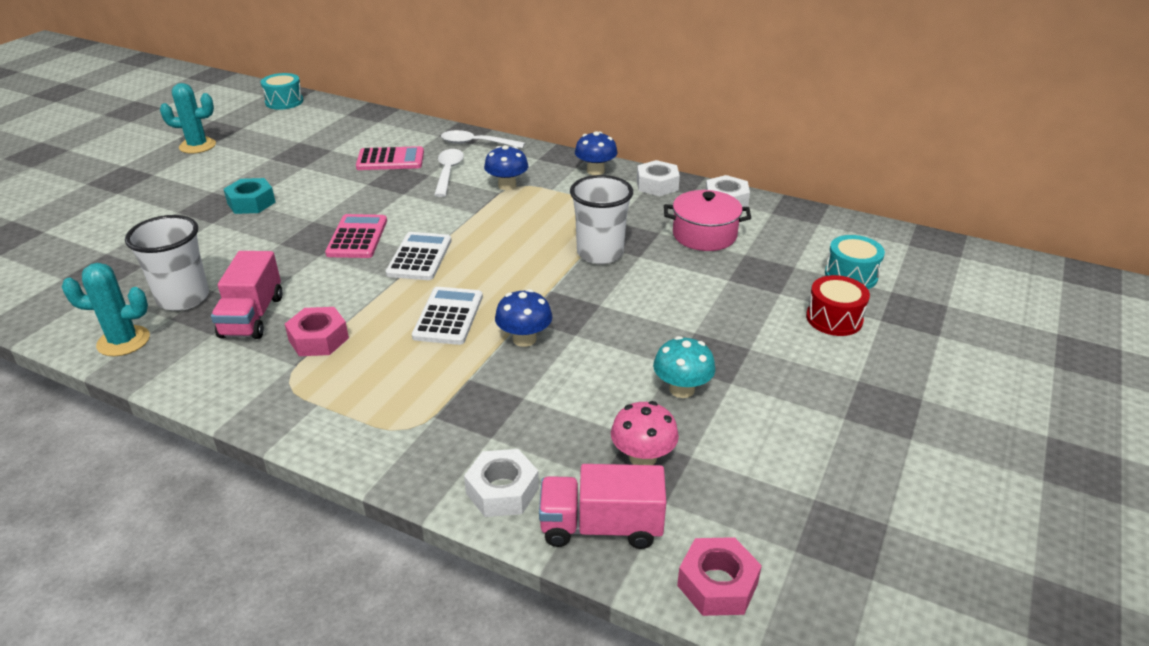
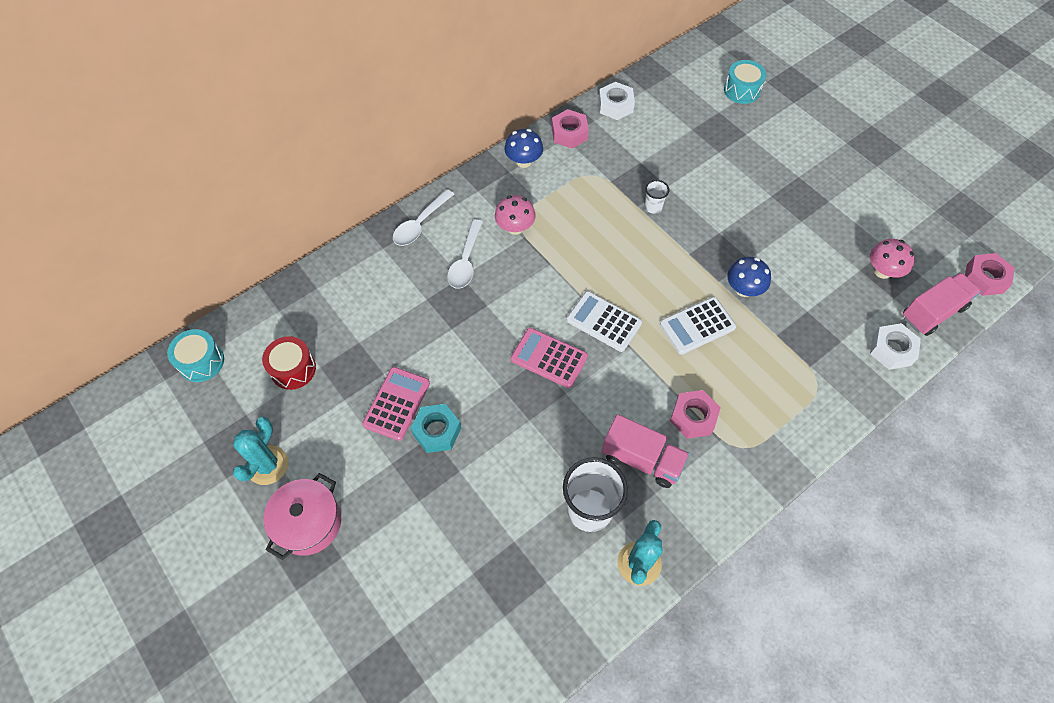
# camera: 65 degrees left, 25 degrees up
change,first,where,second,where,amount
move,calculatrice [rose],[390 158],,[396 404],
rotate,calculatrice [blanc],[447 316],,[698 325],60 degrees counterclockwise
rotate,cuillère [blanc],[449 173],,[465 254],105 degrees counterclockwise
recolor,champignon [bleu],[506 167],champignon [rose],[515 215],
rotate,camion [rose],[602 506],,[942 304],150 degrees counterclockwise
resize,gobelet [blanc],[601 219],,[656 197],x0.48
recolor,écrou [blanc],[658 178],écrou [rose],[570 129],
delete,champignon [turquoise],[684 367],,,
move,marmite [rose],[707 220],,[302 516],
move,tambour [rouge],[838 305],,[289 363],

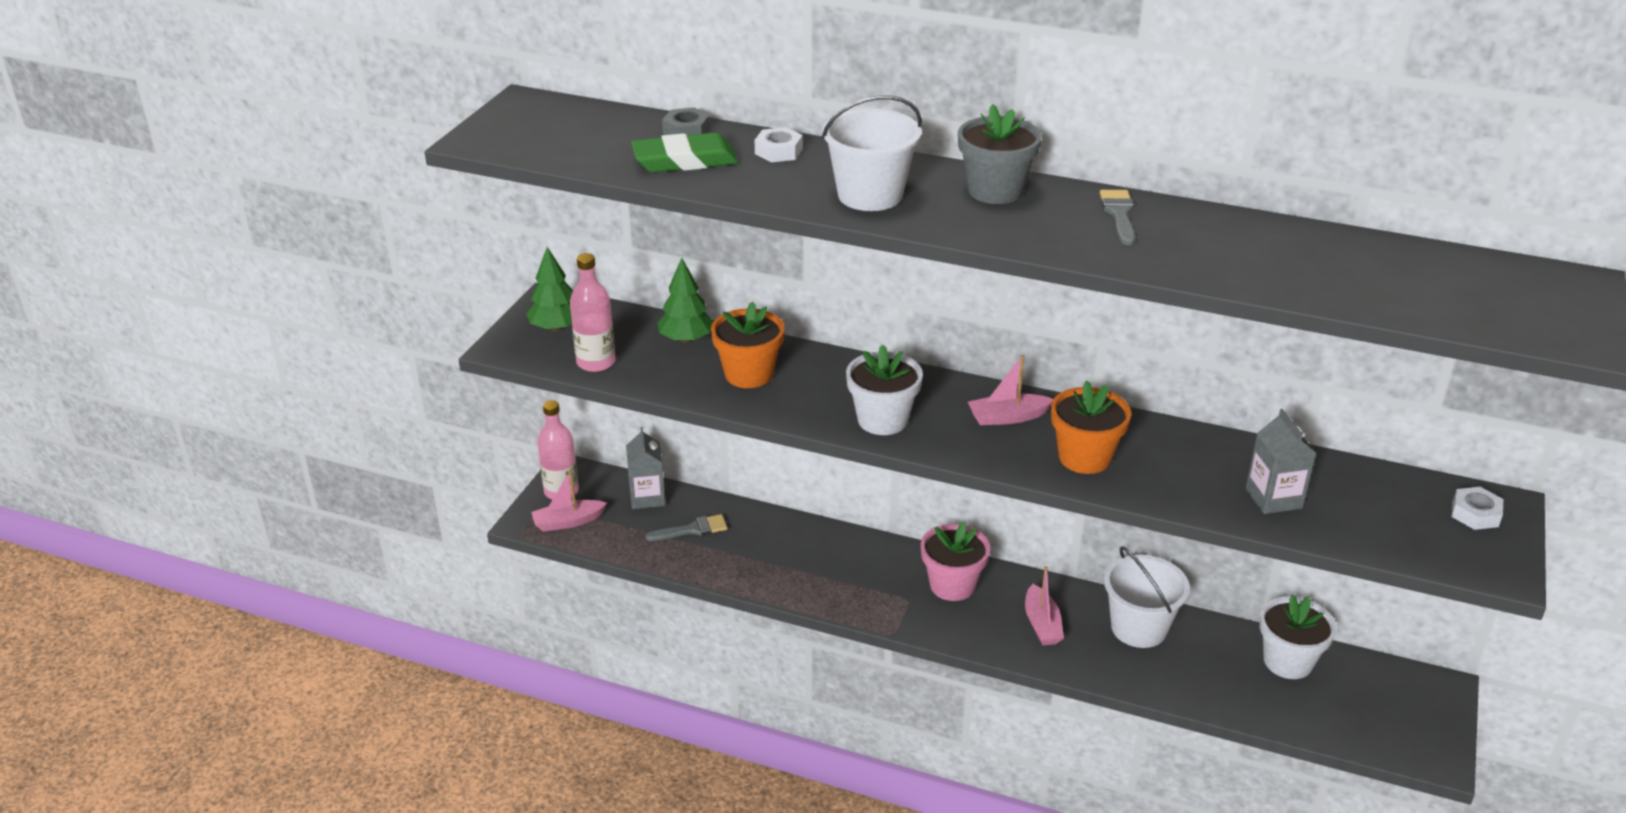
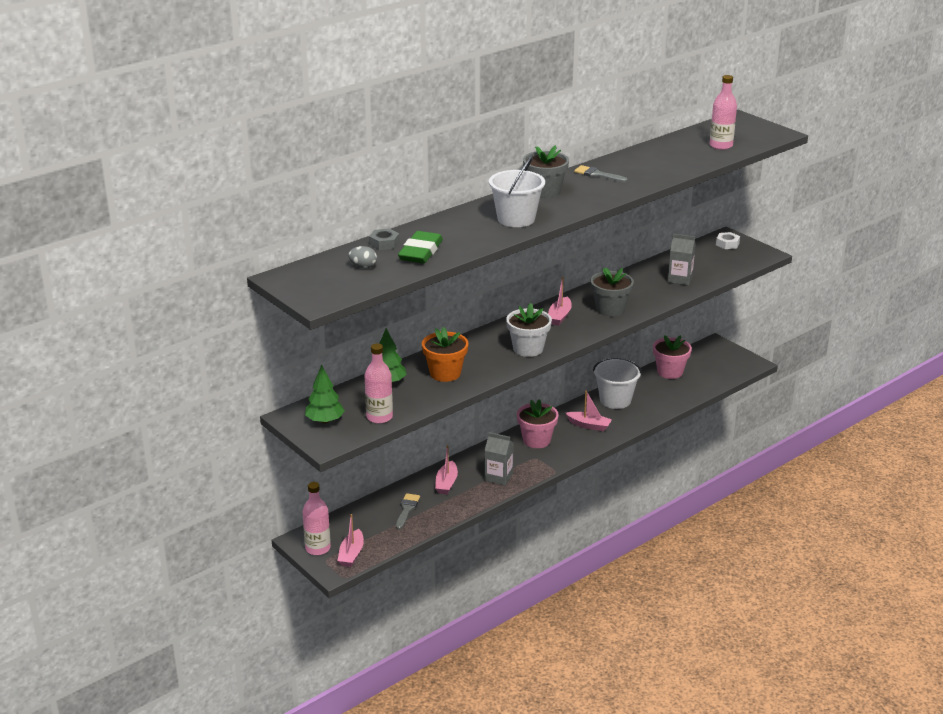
# camera: 60 degrees left, 5 degrees down
change,first,where,second,where,amount
move,brique de lait [gris],[645 468],,[499 459],
delete,écrou [blanc],[779 144],,,
recolor,pot de fleurs [orange],[1091 427],pot de fleurs [gris],[612 292],
recolor,pot de fleurs [blanc],[1298 637],pot de fleurs [rose],[672 357],
insert,,,œuf [gris],[362 257],
insert,,,bateau [rose],[446 469],
insert,,,bouteille [rose],[723 112],

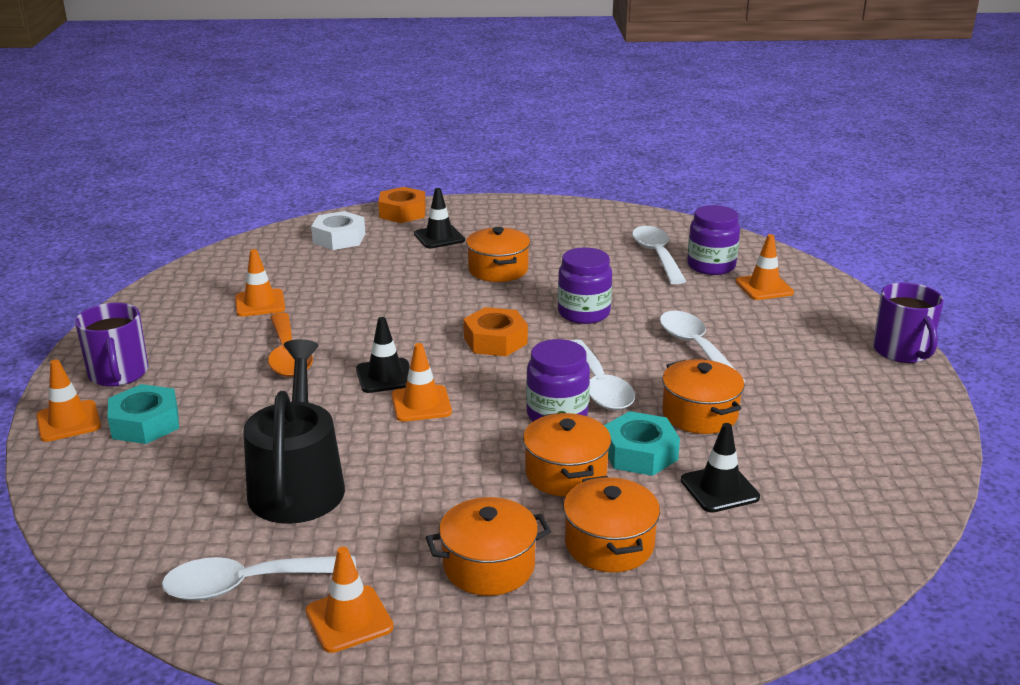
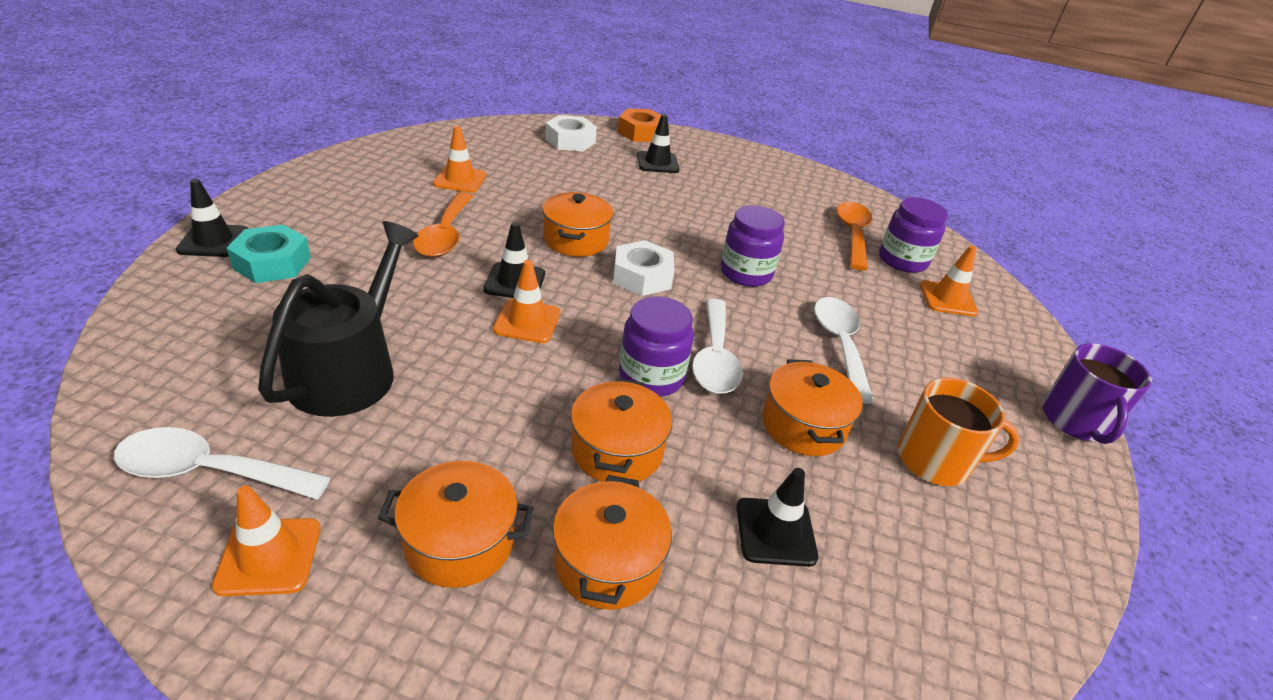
# camera: 15 degrees right, 10 degrees up
change,first,where,second,where,amount
recolor,cône de chantier [orange],[68 400],cône de chantier [noir],[212 218],
delete,tasse [violet],[111 345],,,
recolor,écrou [orange],[495 331],écrou [blanc],[643 268],
move,marmite [orange],[498 254],,[577 224],
delete,écrou [turquoise],[642 443],,,
recolor,cuillère [blanc],[659 255],cuillère [orange],[854 236],
insert,,,tasse [orange],[959 432],

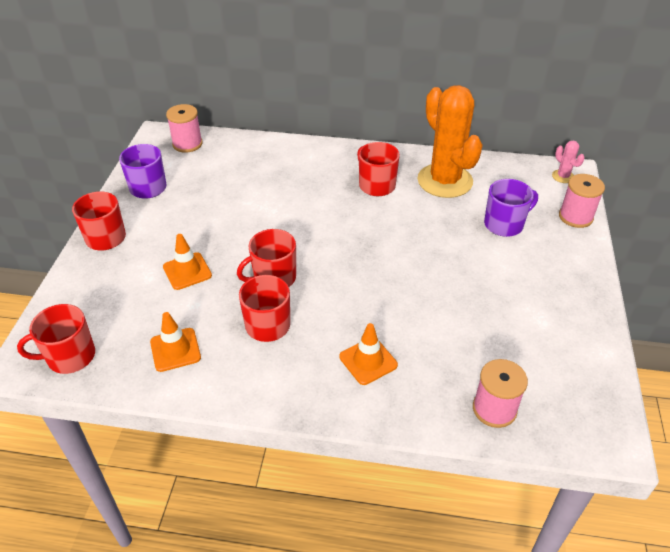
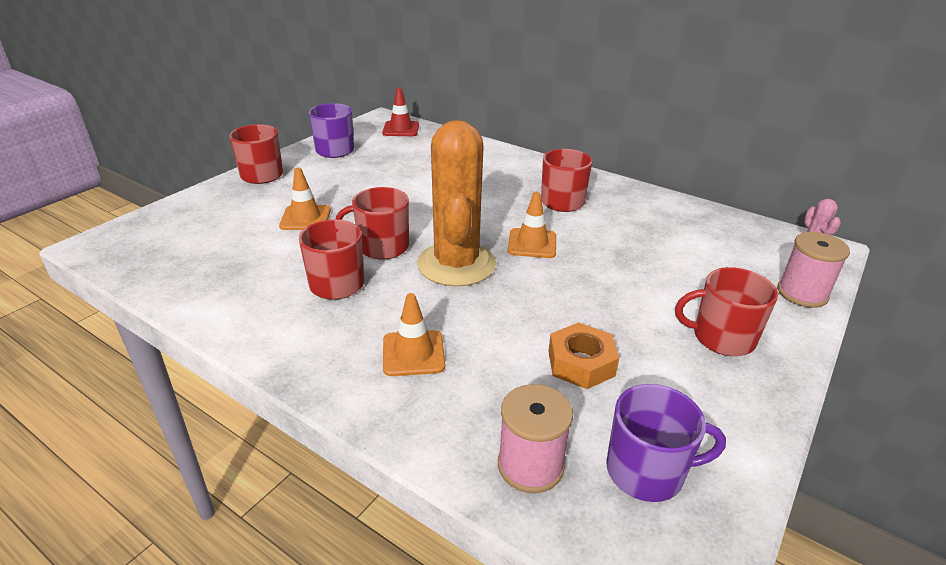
# camera: 25 degrees right, 10 degrees down
change,first,where,second,where,amount
move,tasse [rouge],[56 339],,[726 311],
move,cône de chantier [orange],[175 342],,[532 225],
replace,bobine [rose],[184 128],cône de chantier [rouge],[400 112],
move,cactus [orange],[450 141],,[456 203],
move,tasse [violet],[511 208],,[666 443],
insert,,,écrou [orange],[583 355],

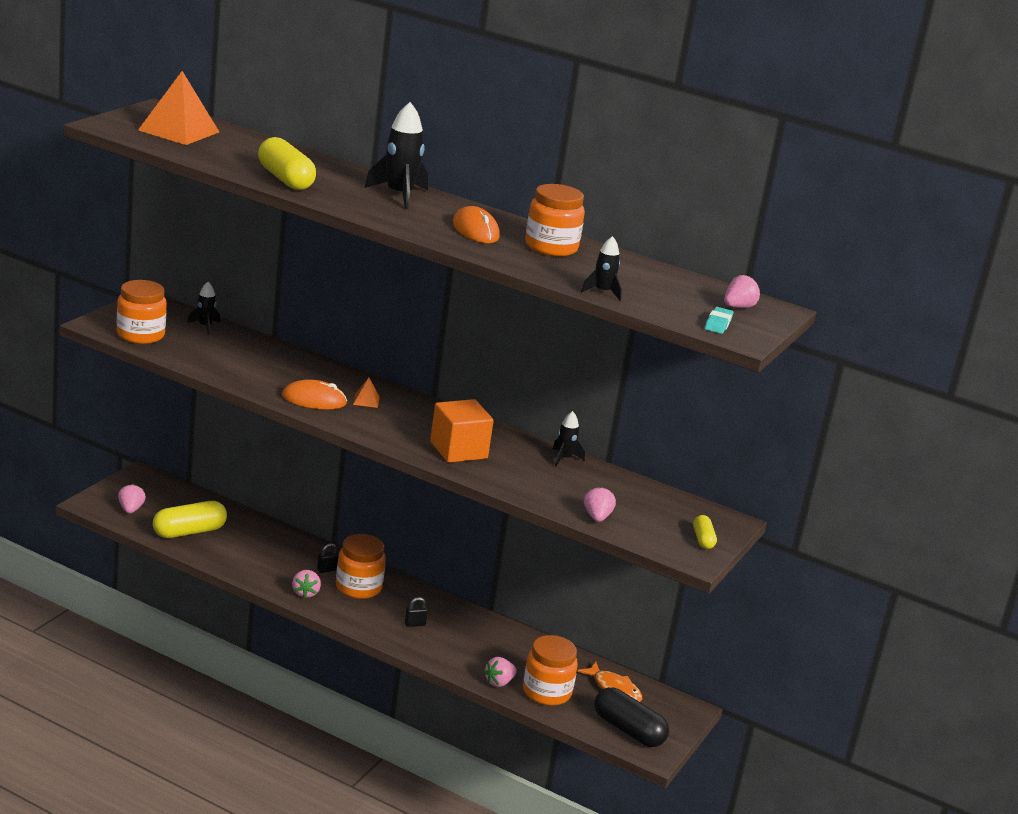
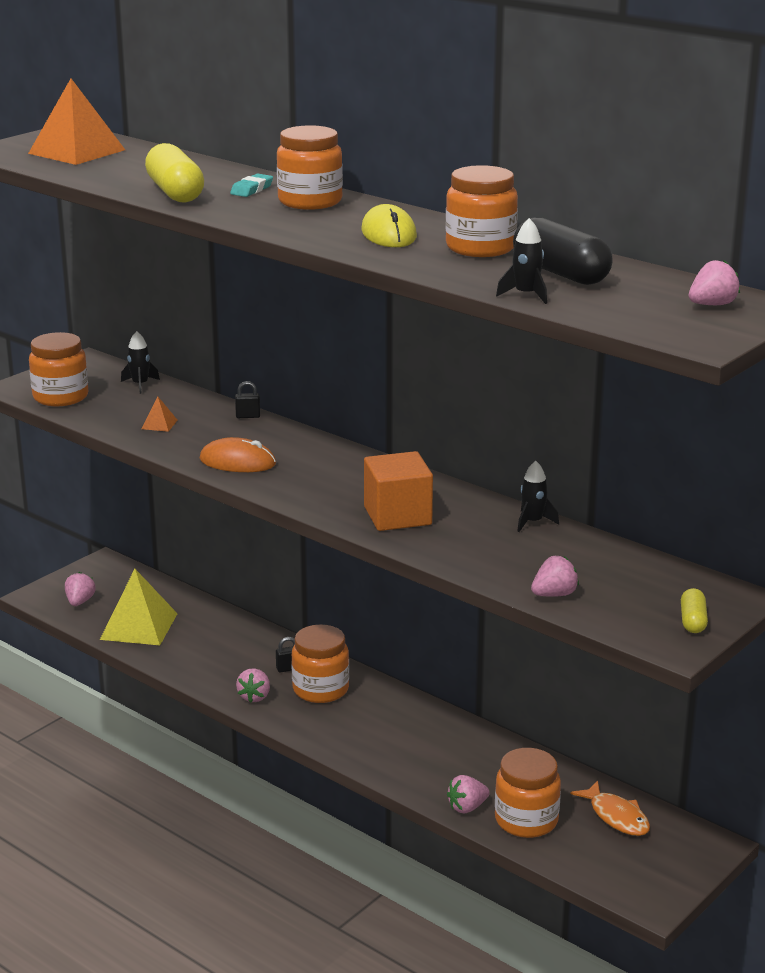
# camera: 15 degrees right, 0 degrees up
change,first,where,second,where,amount
replace,gélule [jaune],[190 519],pyramide [jaune],[139 607],
move,pyramide [orange],[366 393],,[159 414],
replace,fusée [noir],[396 155],bocal [orange],[310 167],
move,cadenas [noir],[416 612],,[247 399],
recolor,souris [orange],[476 224],souris [jaune],[389 225],
rotate,fraise [rose],[600 504],,[555 576],45 degrees clockwise
move,gélule [noir],[631 717],,[562 251],
move,gomme [turquoise],[719 320],,[251 185],

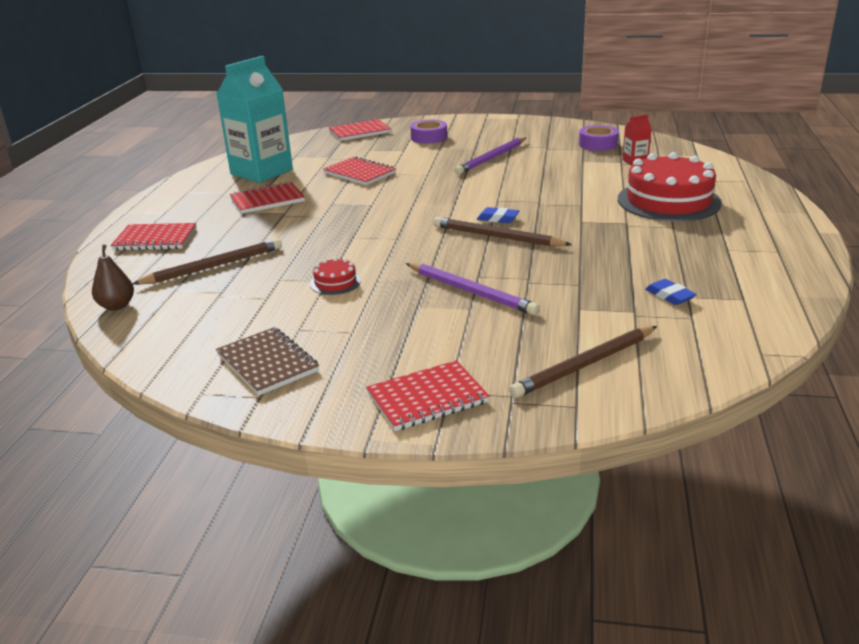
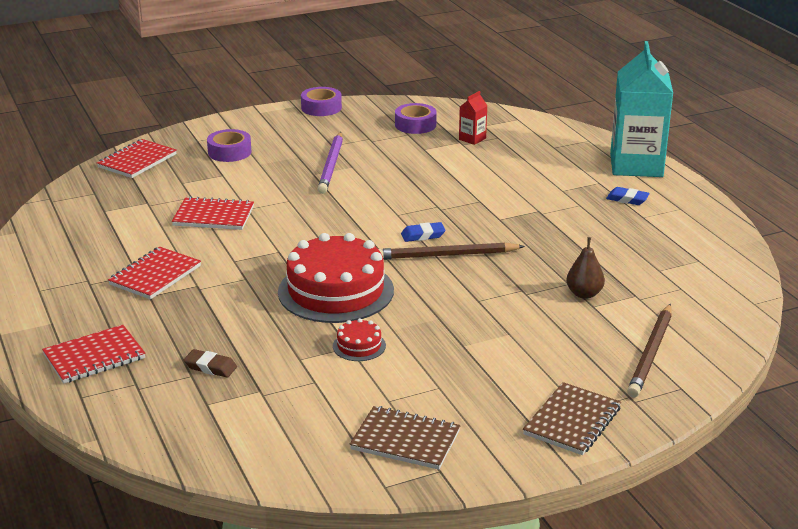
# camera: 35 degrees left, 0 degrees up
change,first,where,second,where,amount
move,poire [marron],[113 277],,[585 268],
replace,crayon [marron],[207 262],gomme [marron],[210 363],
move,brique de lait [turquoise],[255 119],,[641 109],
recolor,carnet [rouge],[427 395],carnet [marron],[572 418],
delete,crayon [violet],[473 289],,,
move,gâteau [rouge],[670 187],,[336 278],
move,gomme [bleu],[671 292],,[628 196],
insert,,,ruban adhésif [violet],[321 101],

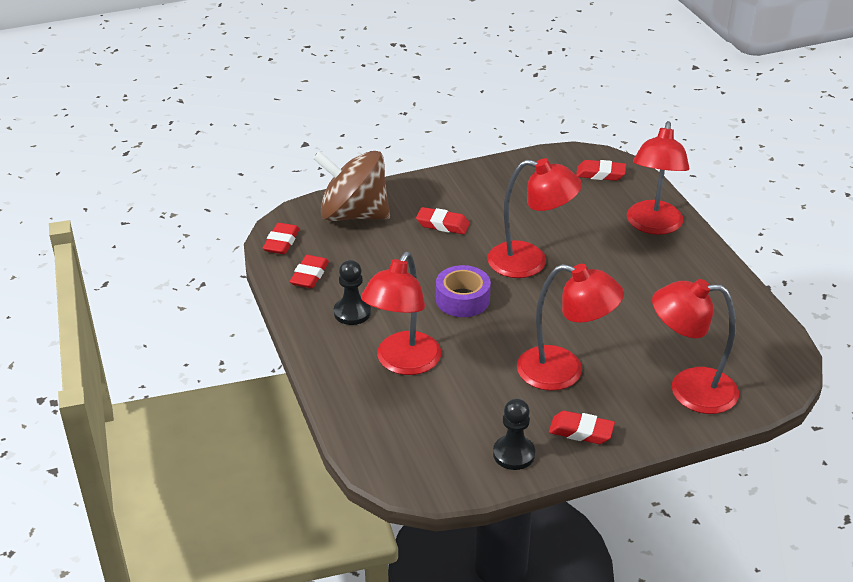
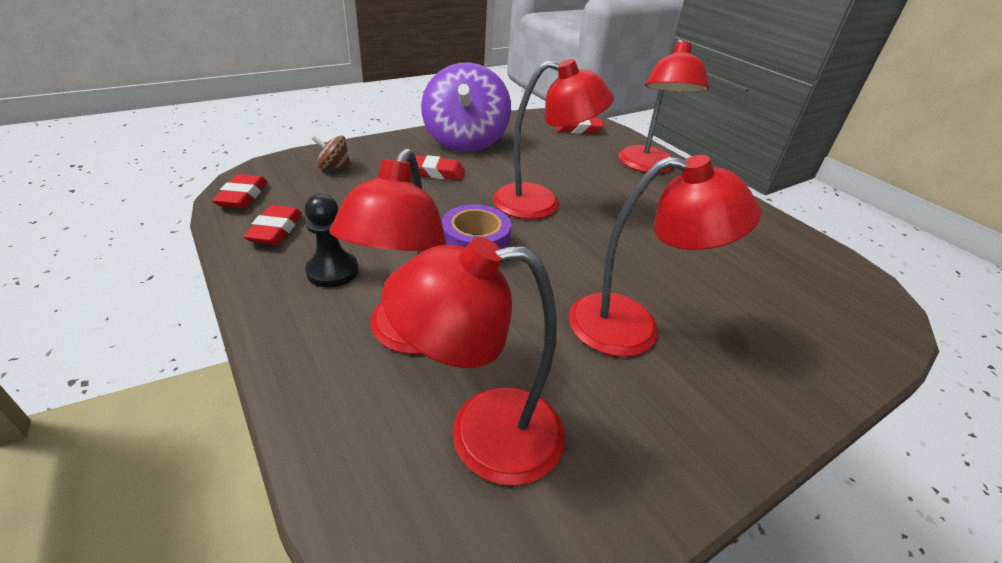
# camera: 15 degrees left, 0 degrees up
change,first,where,second,where,amount
resize,toupie [marron],[351 186],,[331 152],x0.41
delete,pion [noir],[514 434],,,
delete,gomme [rouge],[582 427],,,
move,lampe [rouge],[695 346],,[473 361],
insert,,,toupie [violet],[466 107],

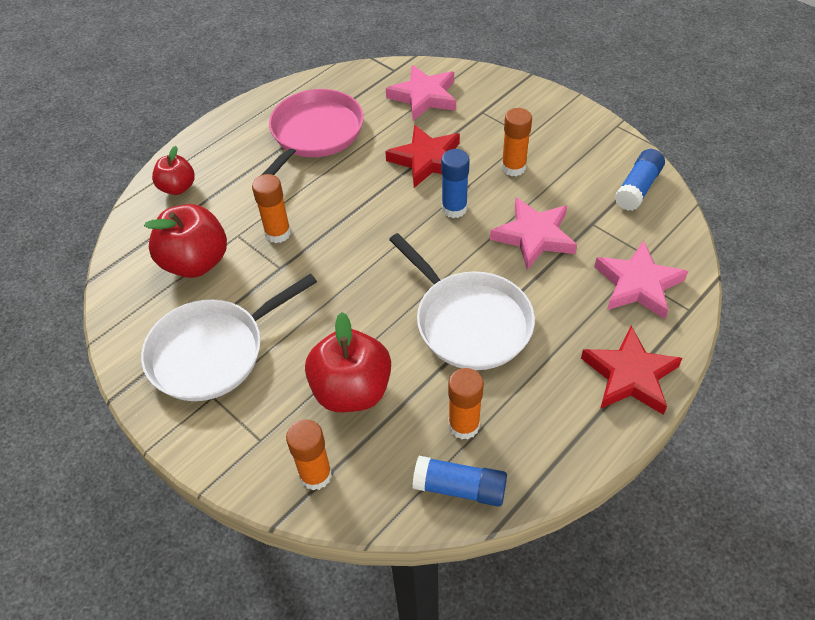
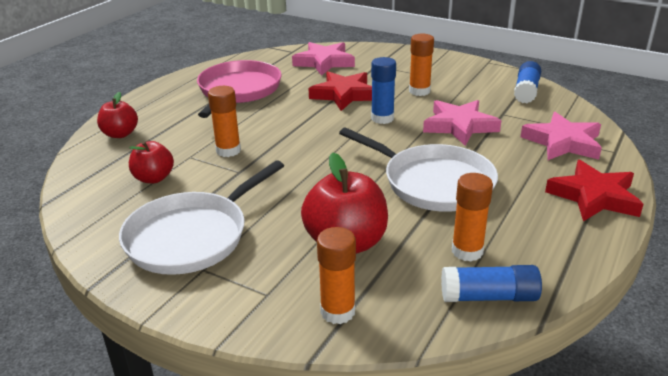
# camera: 15 degrees left, 20 degrees down
change,first,where,second,where,amount
resize,pomme [rouge],[185 241],,[151 162],x0.60

